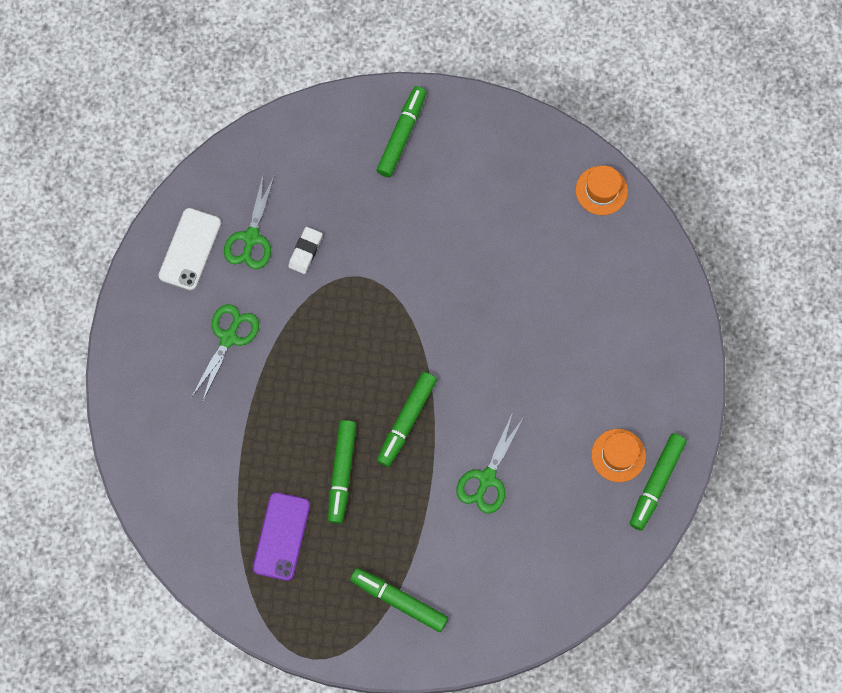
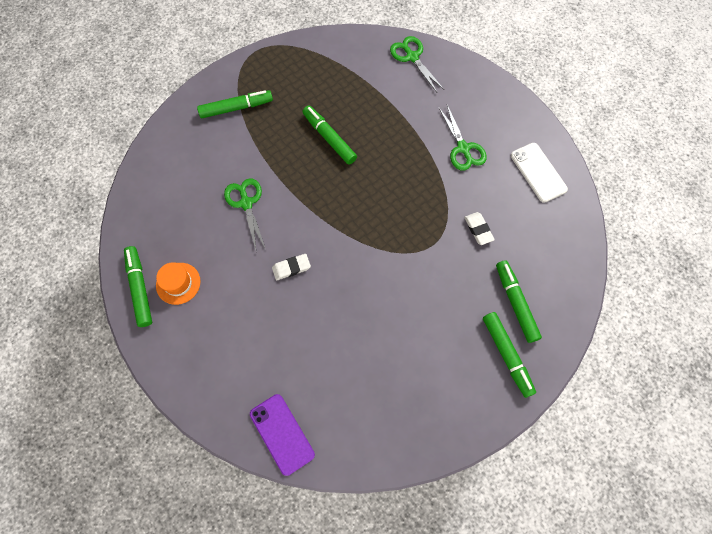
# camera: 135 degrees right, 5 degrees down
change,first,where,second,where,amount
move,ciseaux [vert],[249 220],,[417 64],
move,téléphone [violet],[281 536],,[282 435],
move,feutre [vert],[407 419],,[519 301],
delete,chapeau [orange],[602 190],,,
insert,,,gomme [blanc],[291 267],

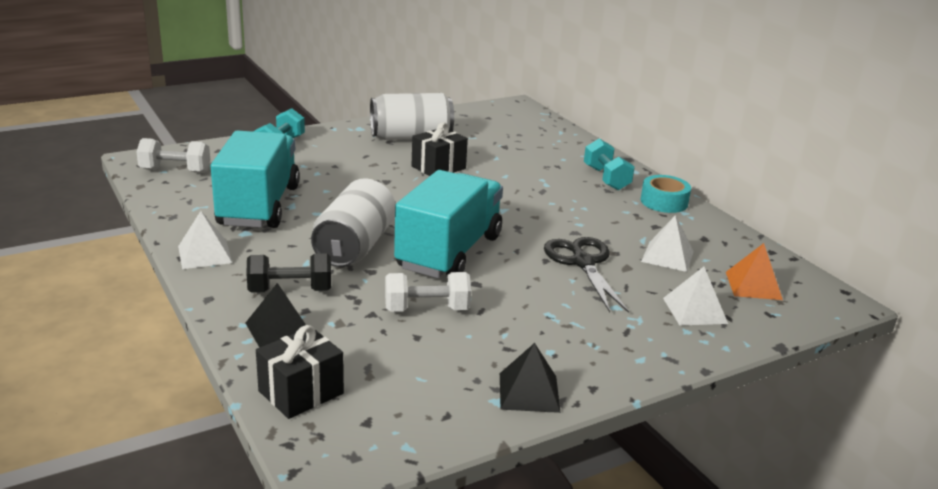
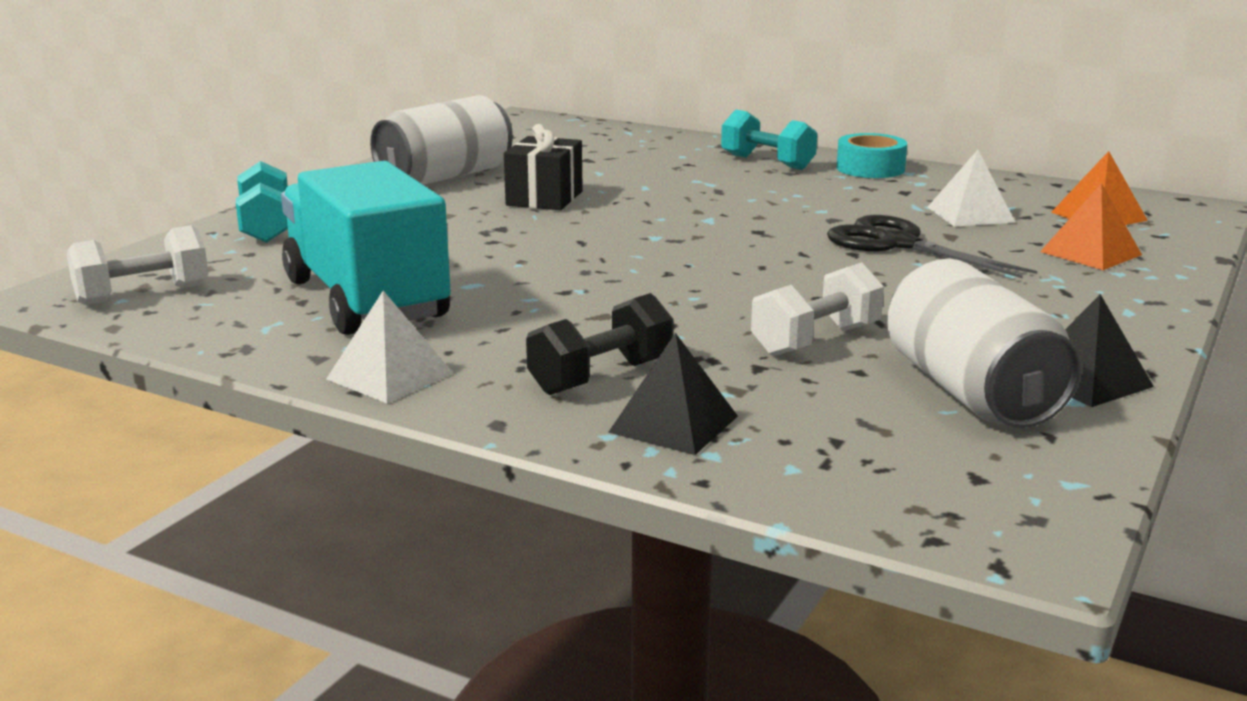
# camera: 30 degrees left, 5 degrees down
change,first,where,second,where,amount
delete,cadeau [noir],[300 372],,,
move,canette [blanc],[353 222],,[984 343],
delete,camion [turquoise],[448 224],,,
recolor,pyramide [blanc],[695 296],pyramide [orange],[1091 226],

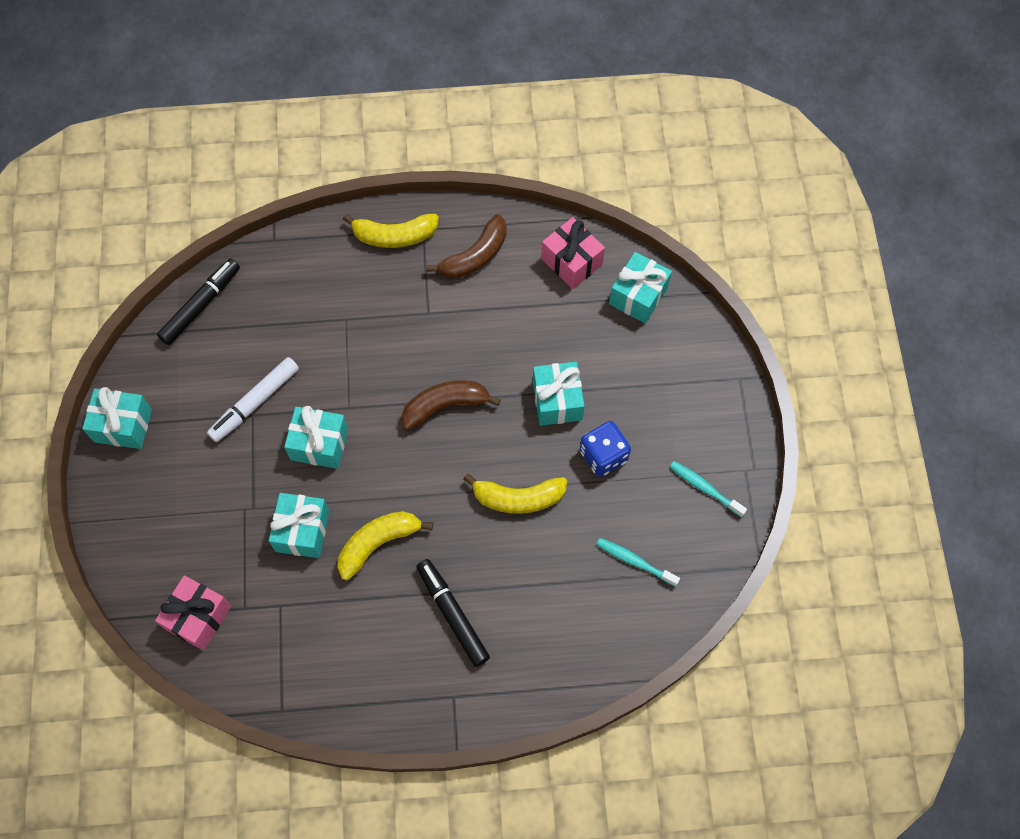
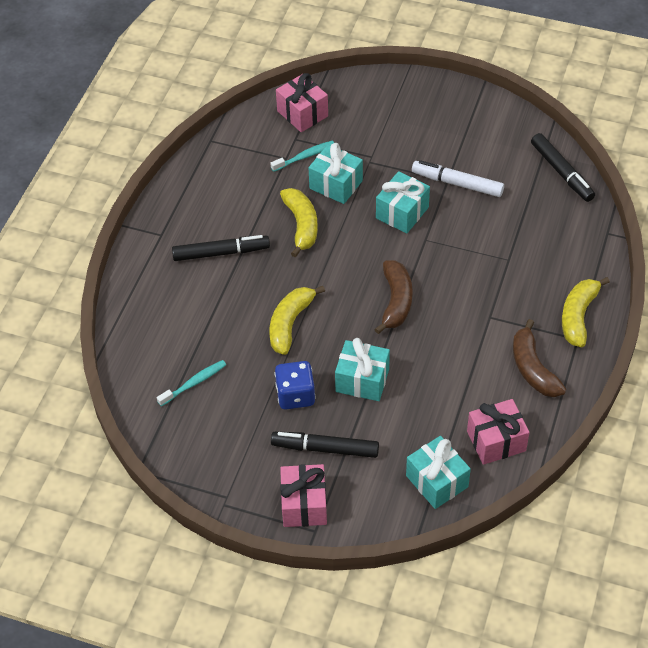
# camera: 115 degrees right, 15 degrees down
change,first,where,second,where,amount
delete,cadeau [turquoise],[117 418],,,
rotate,feutre [blanc],[253 399],,[458 178],45 degrees counterclockwise
move,brosse à dents [turquoise],[708 489],,[302 156],
insert,,,feutre [noir],[325 445],
insert,,,cadeau [rose],[303 495],

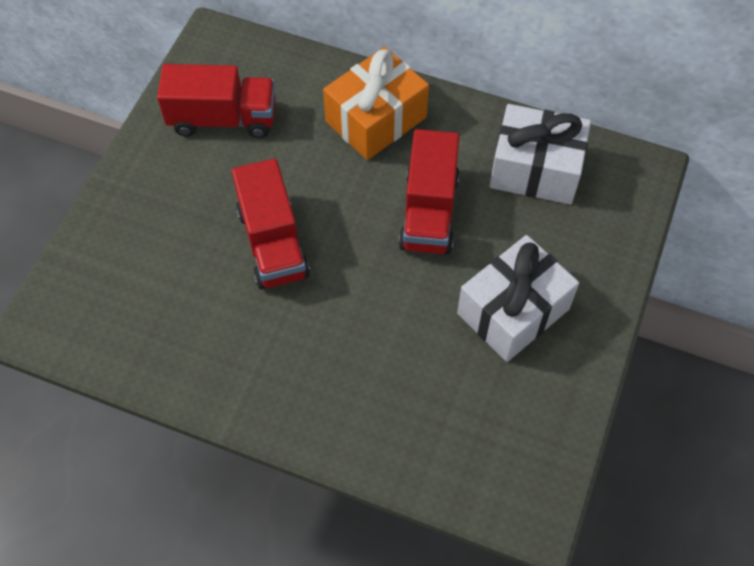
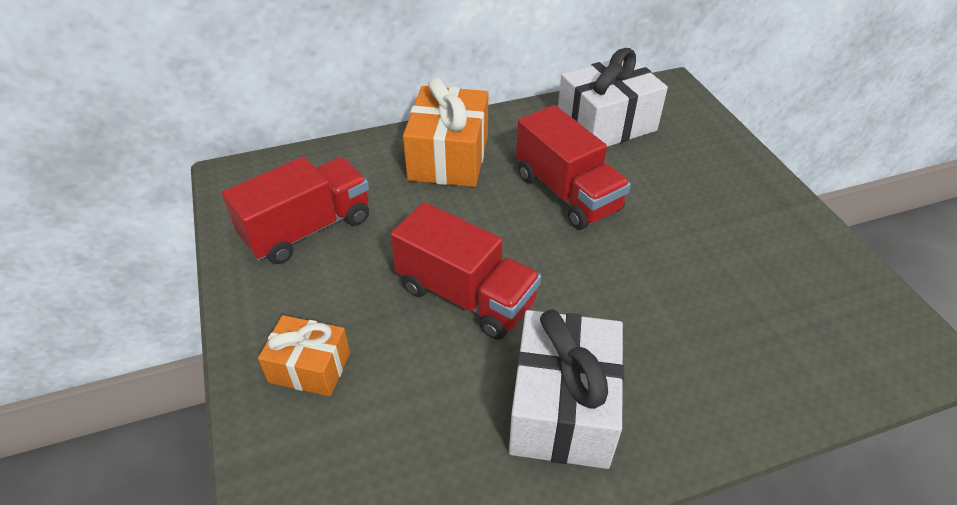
# camera: 40 degrees left, 15 degrees down
change,first,where,second,where,amount
move,cadeau [blanc],[518 298],,[566 389],
insert,,,cadeau [orange],[304 355],

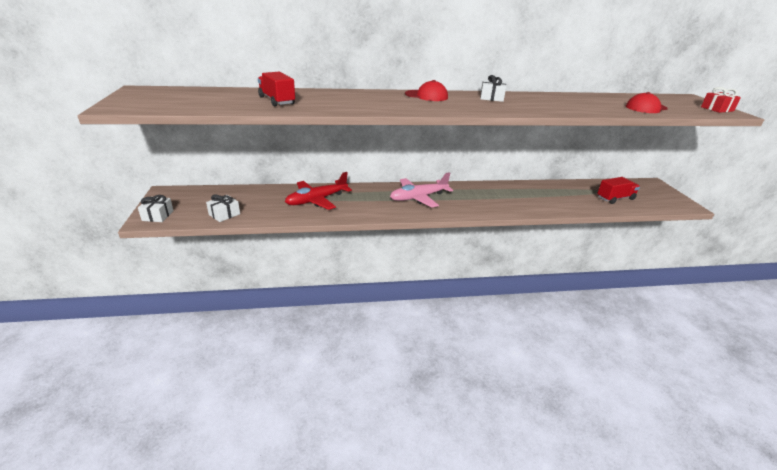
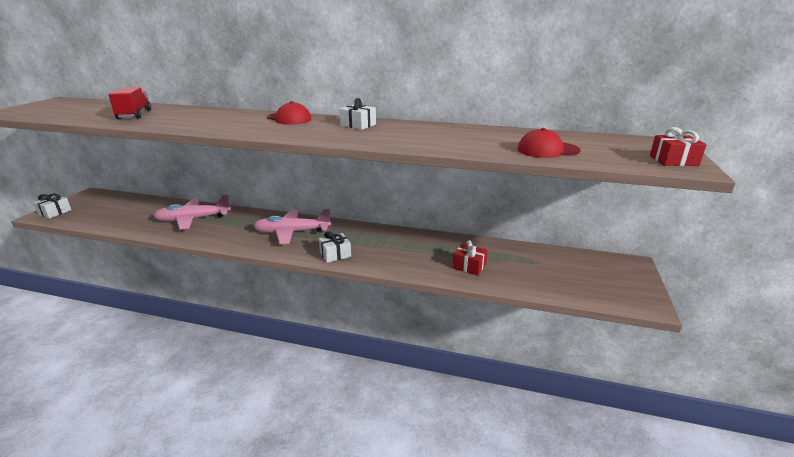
# camera: 25 degrees right, 5 degrees down
change,first,where,second,where,amount
move,cadeau [blanc],[223 208],,[335 247],
recolor,avion [rouge],[318 191],avion [rose],[192 212],
delete,camion [rouge],[618 190],,,
insert,,,cadeau [rouge],[470 257],

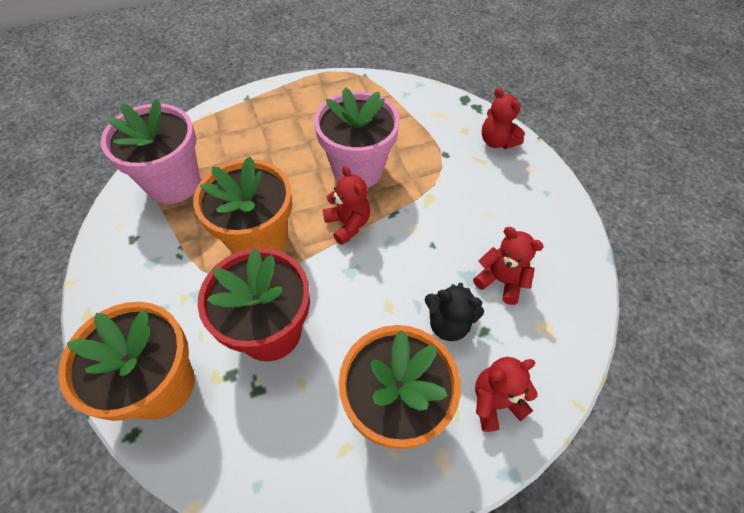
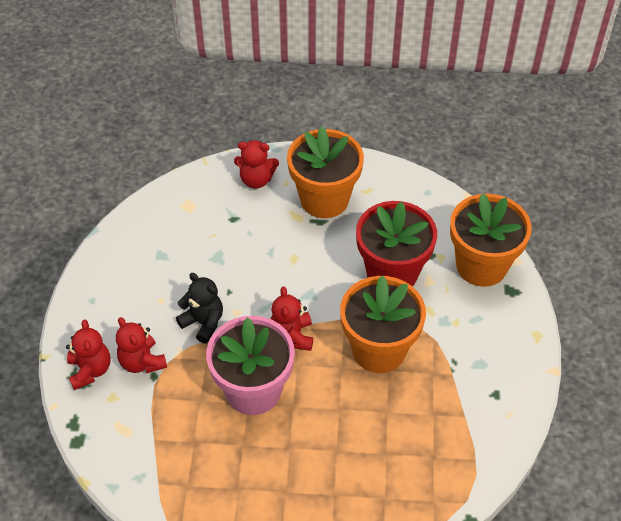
# camera: 155 degrees left, 5 degrees down
change,first,where,second,where,amount
delete,pot de fleurs [rose],[150 151],,,
move,ours en peluche [noir],[454 312],,[199 308],
move,ours en peluche [rouge],[508 266],,[141 345],

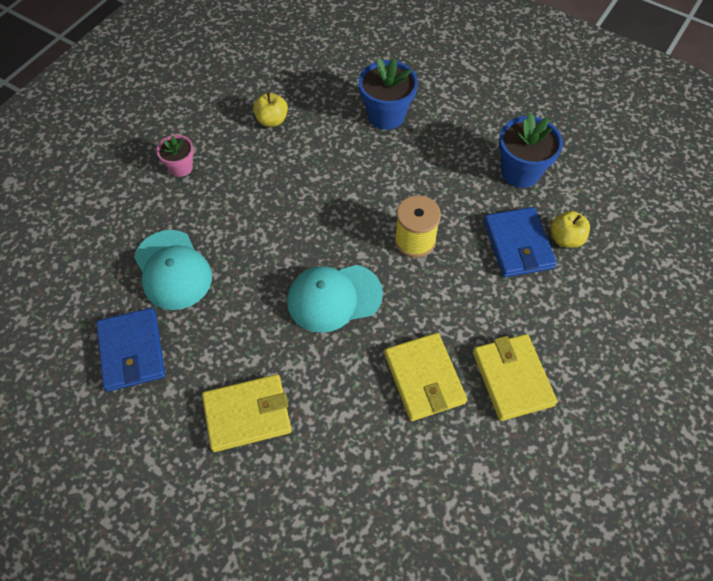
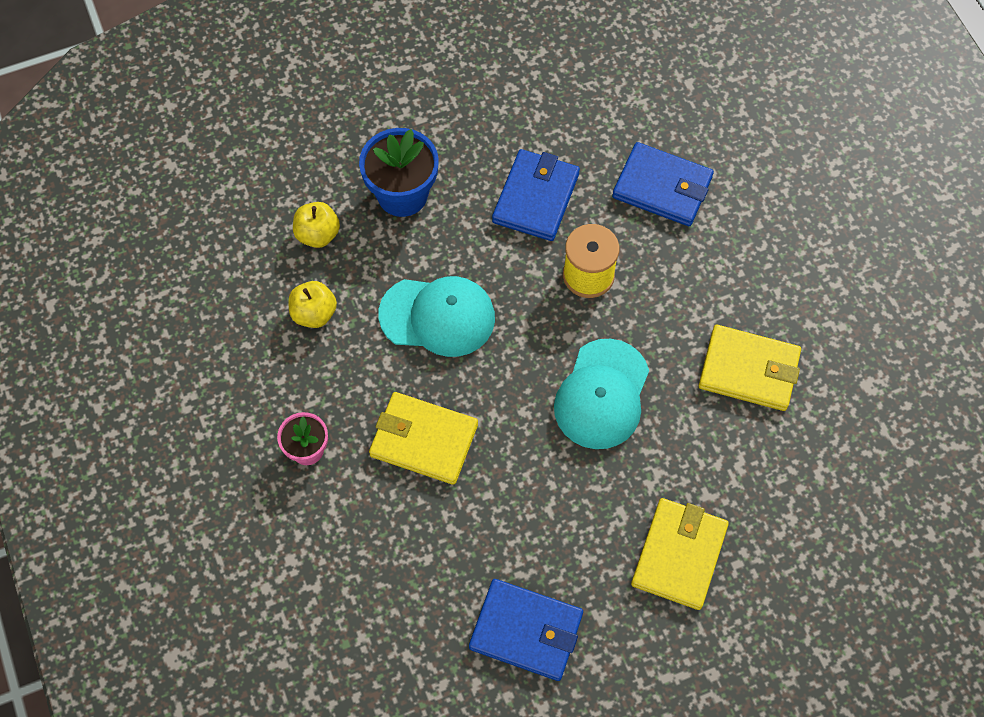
# camera: 55 degrees left, 5 degrees up
change,first,where,second,where,amount
move,casquette [turquoise],[173 270],,[436 316],
move,portefeuille [jaune],[515 377],,[423 438],
delete,pot de fleurs [bleu],[531 150],,,
move,pomme [jaune],[570 229],,[316 225],
insert,,,portefeuille [bleu],[536 195],

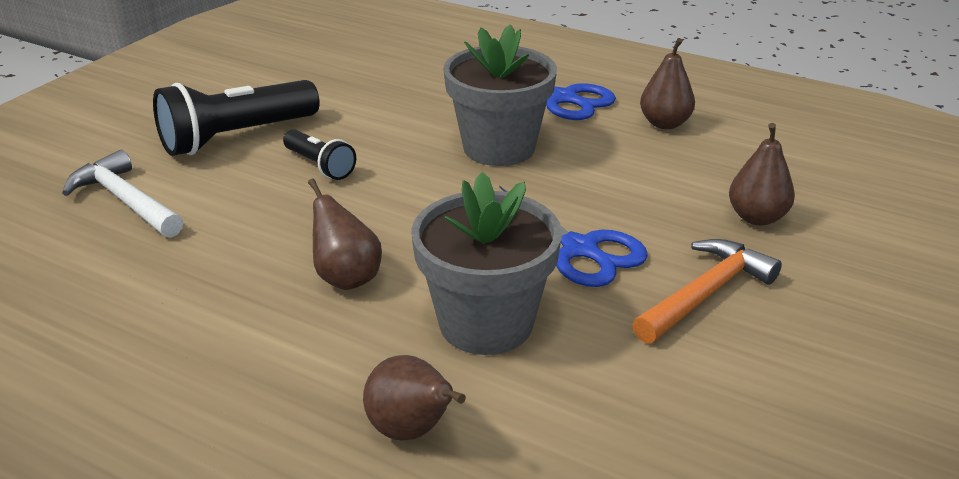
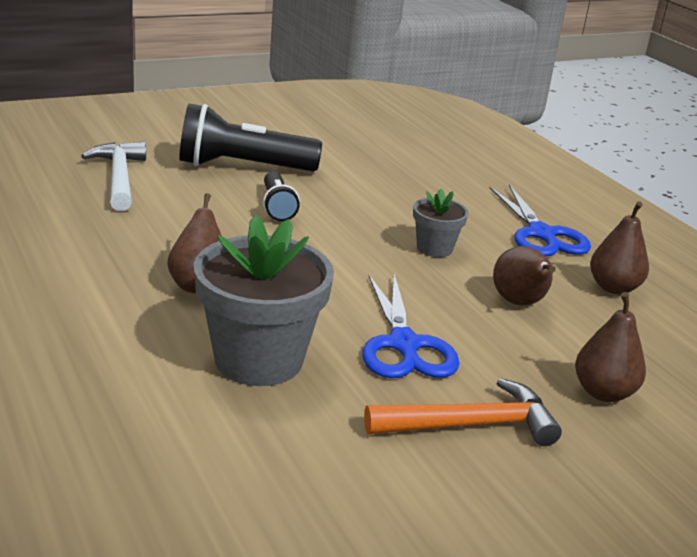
# camera: 30 degrees right, 5 degrees down
change,first,where,second,where,amount
move,poire [marron],[414 398],,[524 276],
resize,pot de fleurs [gris],[500 95],,[440 223],x0.51

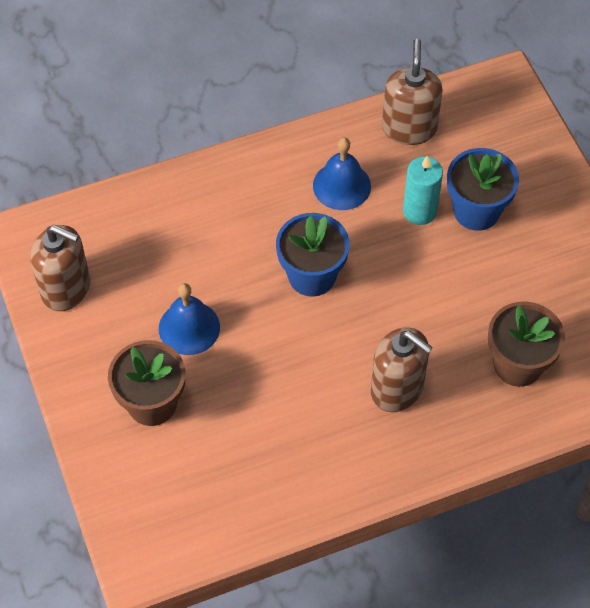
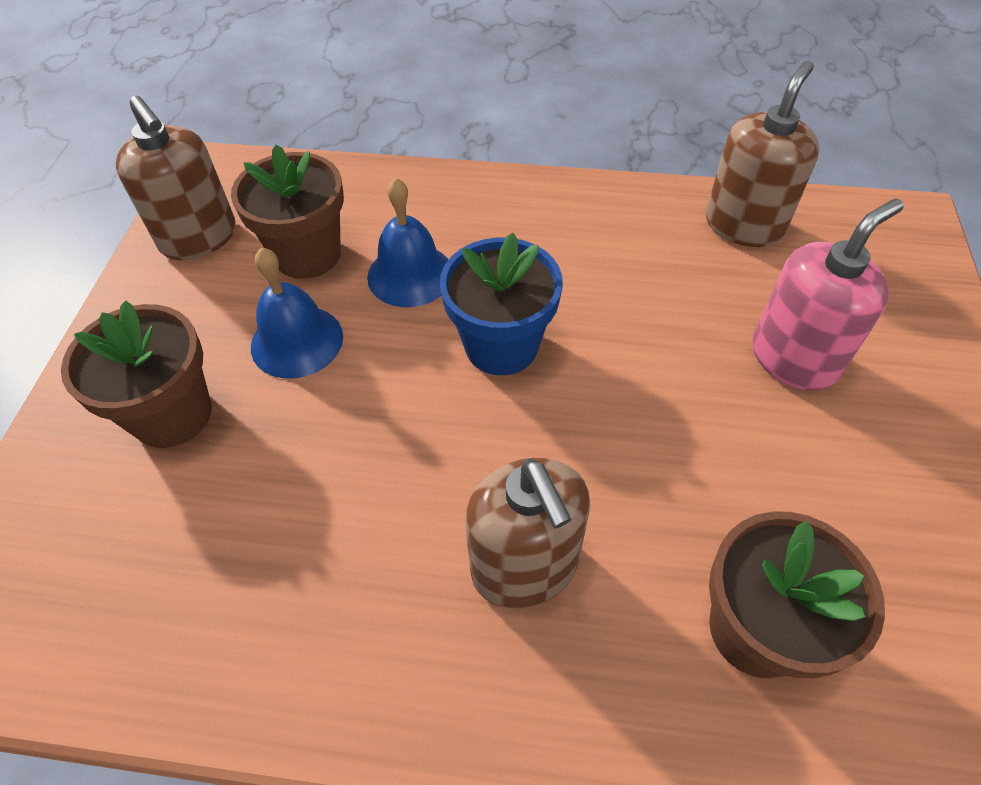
# camera: 30 degrees right, 5 degrees down
change,first,where,second,where,amount
move,cloche [bleu],[342 173],,[408 242],
delete,bougie [turquoise],[423 190],,,
replace,pot de fleurs [bleu],[483 189],distributeur de savon [rose],[827 294],
insert,,,pot de fleurs [marron],[287 212],

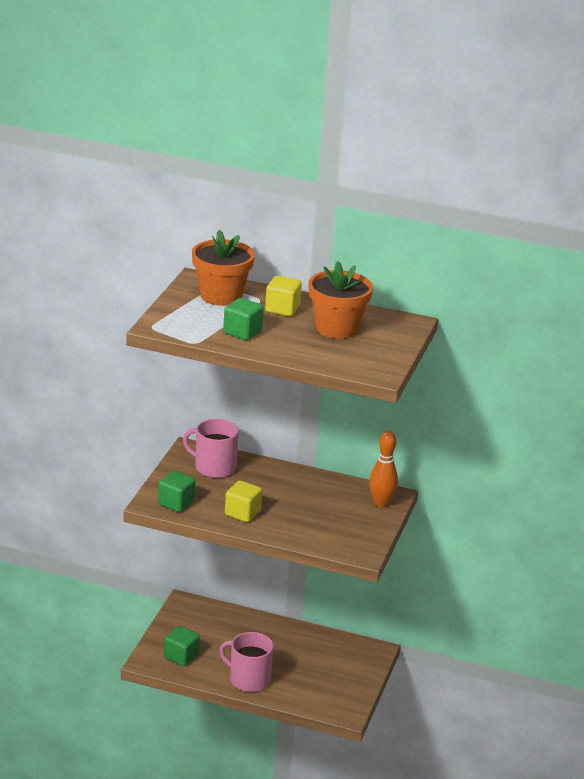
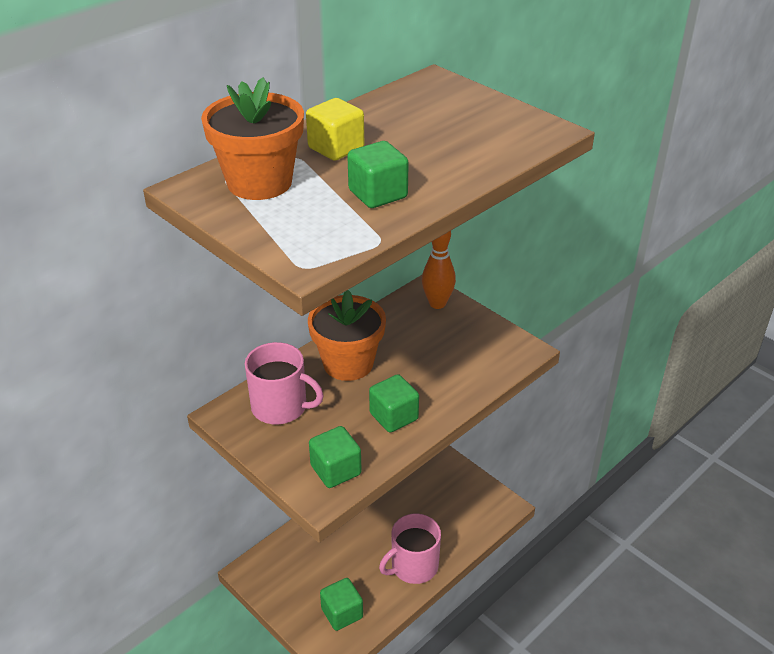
# camera: 60 degrees left, 10 degrees up
change,first,where,second,where,amount
rotate,tasse [rose],[211 448],,[284 383],120 degrees counterclockwise
recolor,cube [jaune],[243 501],cube [vert],[394 403],
move,pot de fleurs [orange],[341 300],,[347 335],

